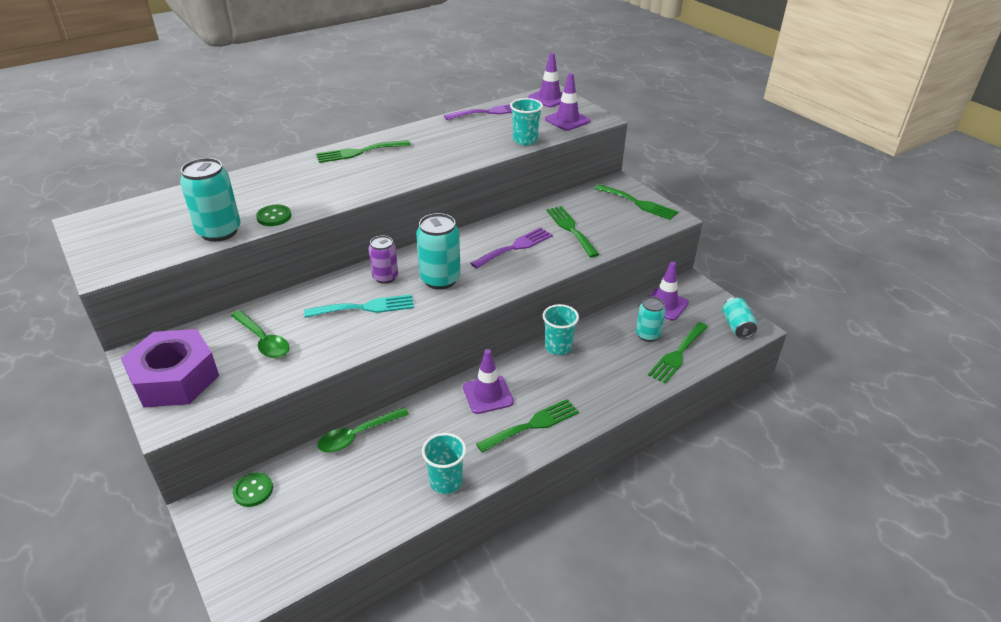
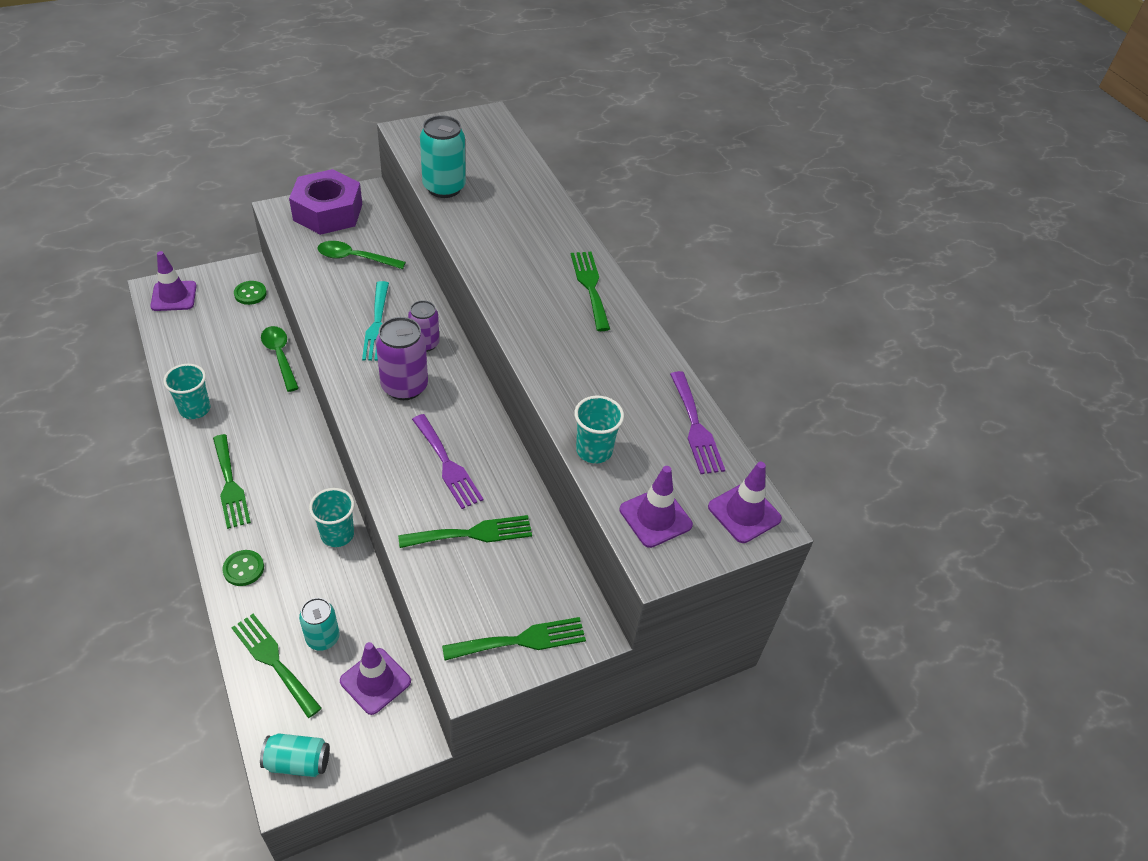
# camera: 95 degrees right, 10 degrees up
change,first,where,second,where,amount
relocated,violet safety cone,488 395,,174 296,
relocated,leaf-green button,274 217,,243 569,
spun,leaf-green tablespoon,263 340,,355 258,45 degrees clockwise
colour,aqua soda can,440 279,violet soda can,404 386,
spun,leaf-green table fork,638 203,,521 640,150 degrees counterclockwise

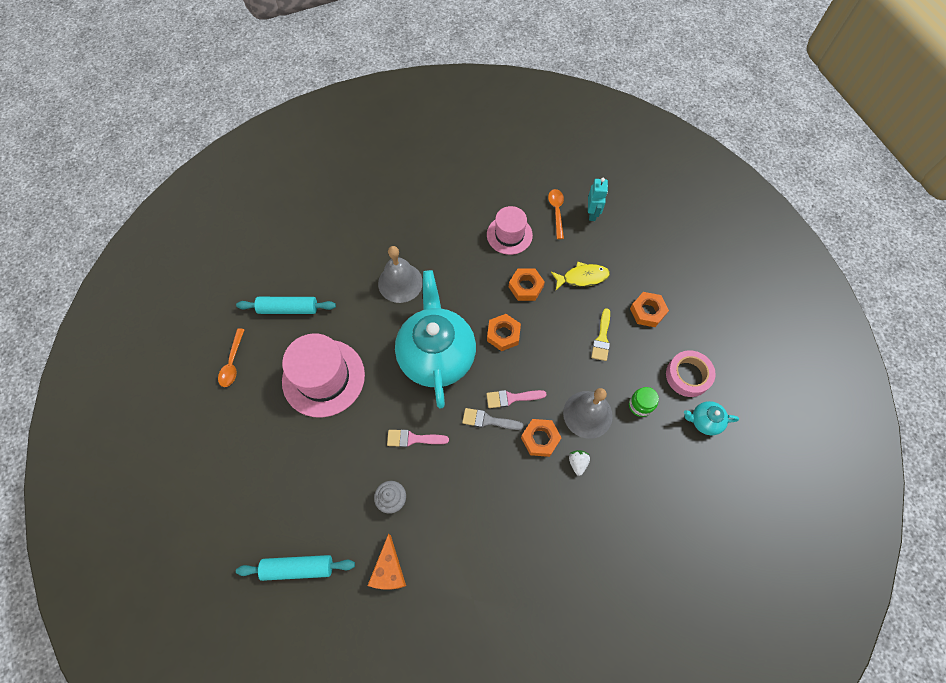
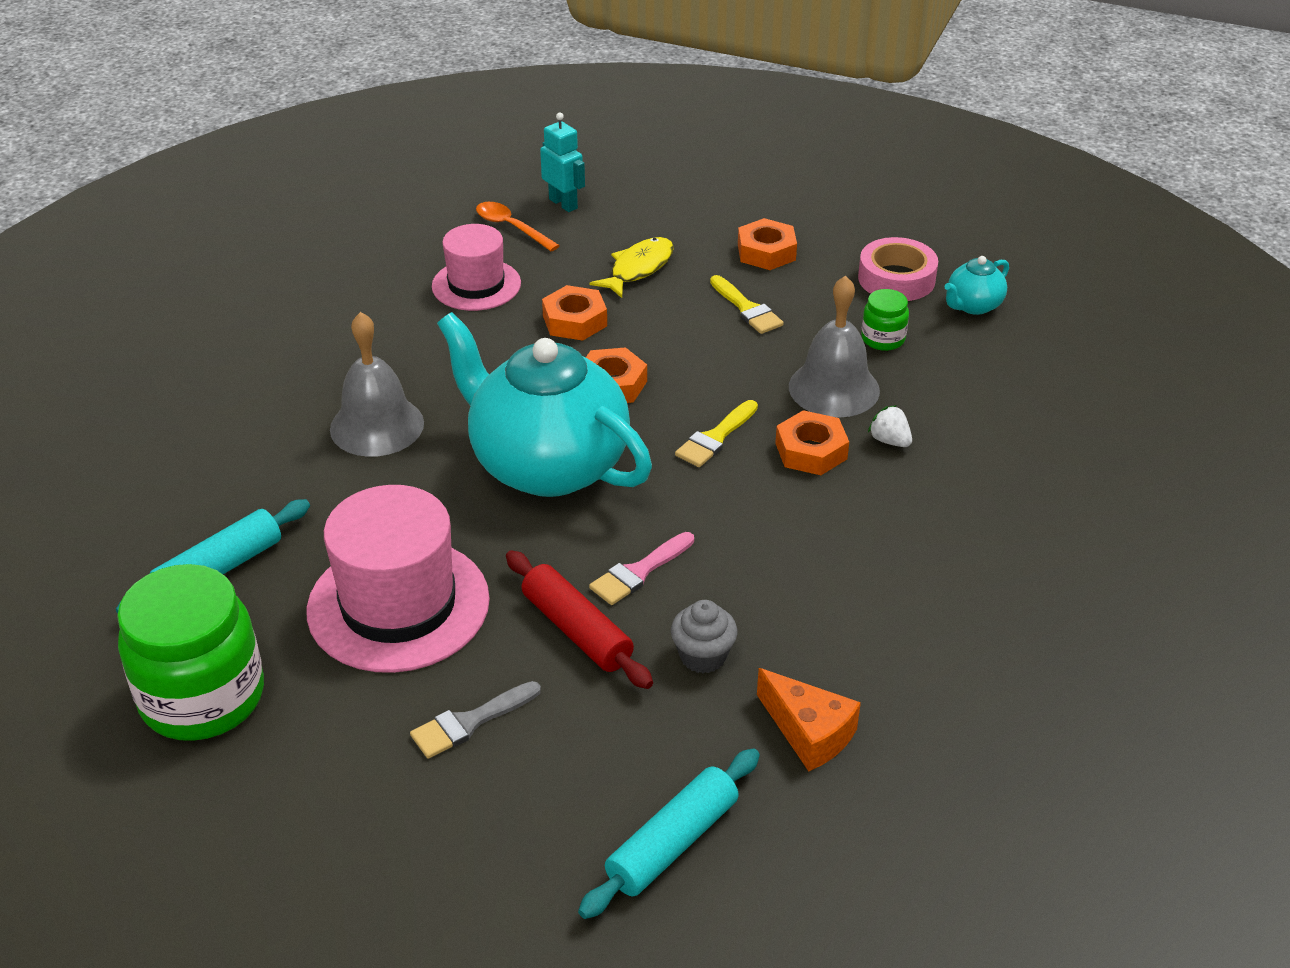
# camera: 45 degrees left, 25 degrees down
change,first,where,second,where,amount
exchanged,bright orange tablespoon,232 363,leaf-green jar,203 697,
relocated,grey paint brush,488 420,,470 722,
appeared,,,crimson dough roller,576 630,
colour,rose-pink paint brush,511 398,golden paint brush,715 438,

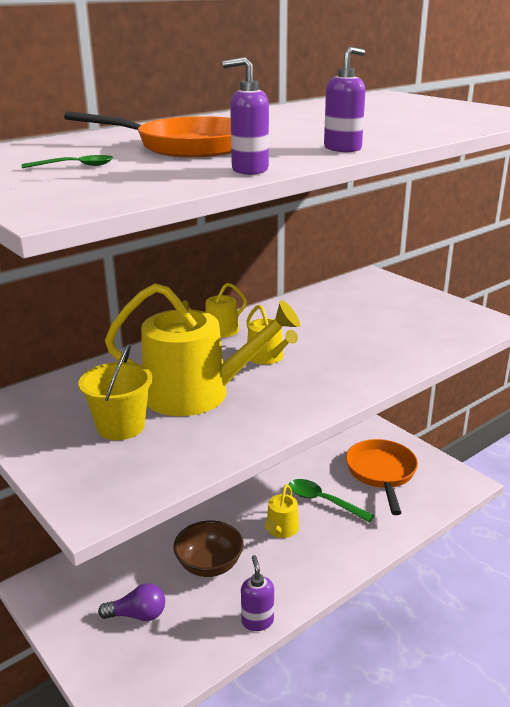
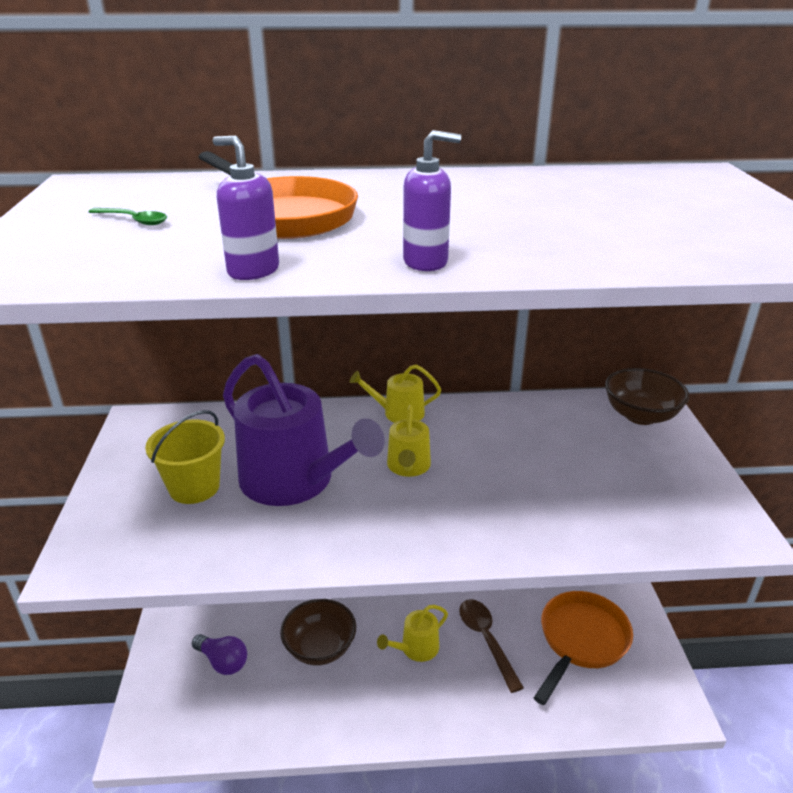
# camera: 35 degrees right, 5 degrees up
change,first,where,second,where,amount
colour,golden sprinkling can,197 393,violet sprinkling can,295 480,
colour,leaf-green tablespoon,323 501,russet tablespoon,486 640,
appeared,,,russet deep dish,640 415,
missing,violet soap dispenser,257 621,,,

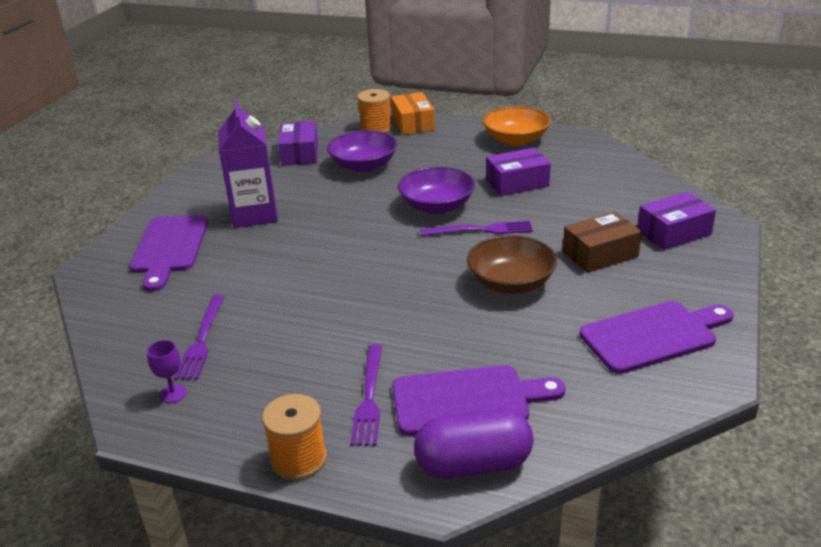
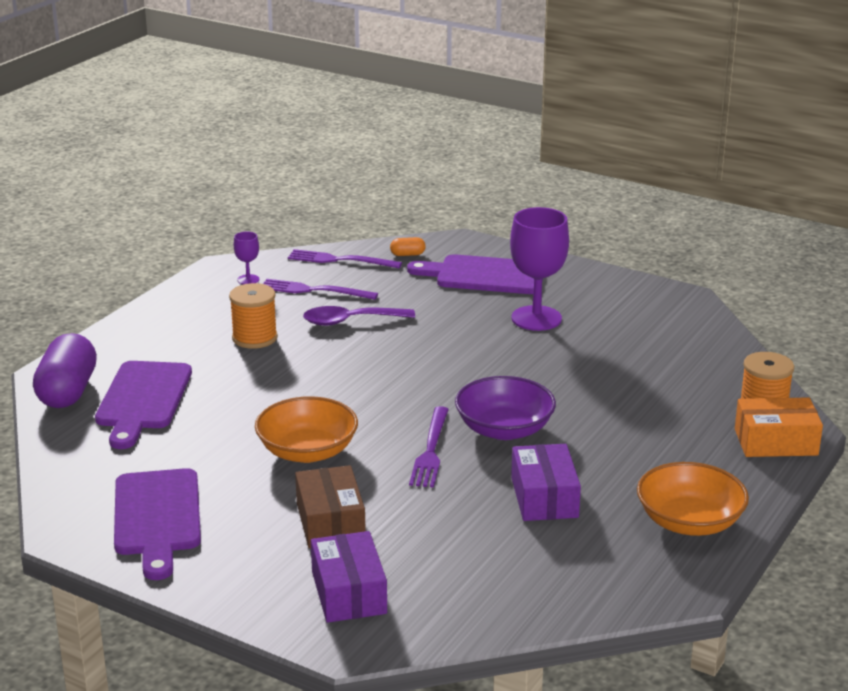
# camera: 100 degrees right, 5 degrees down
change,first,where,second,where,amount
relocated,bright orange reel of thread,298 459,,254 338,
colour,russet deep dish,511 283,bright orange deep dish,307 451,
relocated,violet table fork,369 397,,340 260,
appeared,,,violet tablespoon,350 321,
appeared,,,bright orange pill,407 254,
exchanged,violet milk carton,254 214,violet chalice,536 318,
missing,violet package,300 154,,,
missing,violet deep dish,363 166,,,

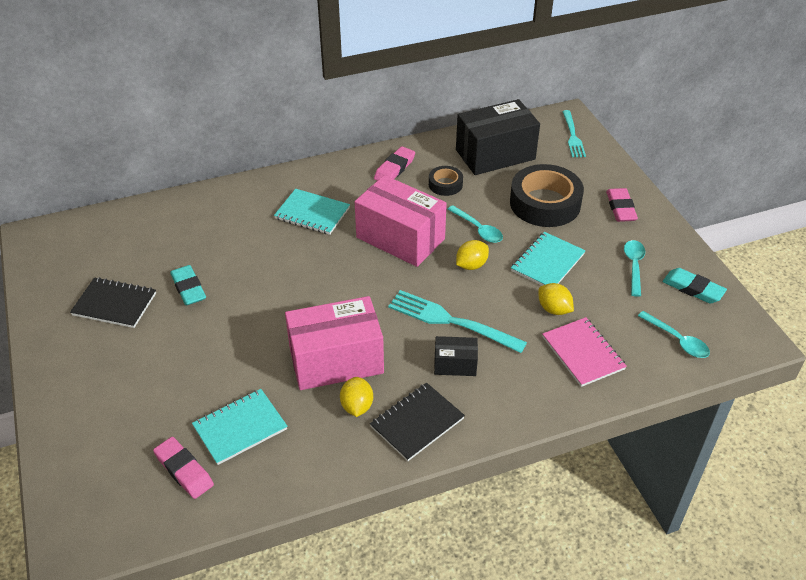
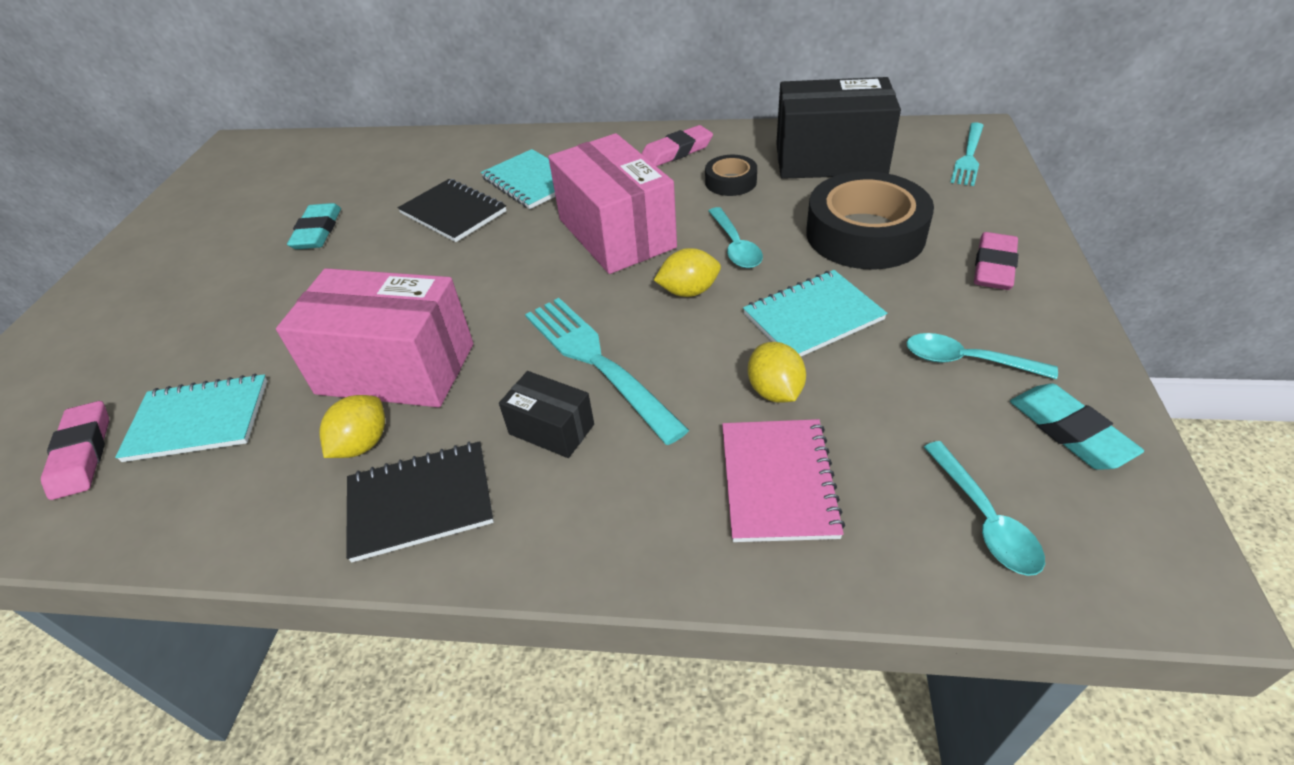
# camera: 30 degrees right, 0 degrees up
change,first,where,second,where,amount
relocated,black notebook,114 304,,453 212,
spun,aqua tablespoon,634 266,,967 361,105 degrees counterclockwise

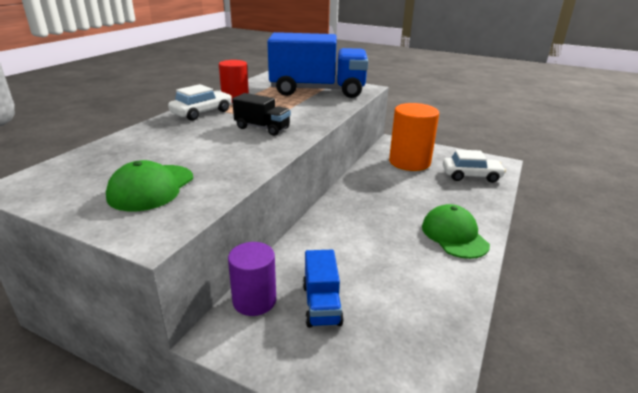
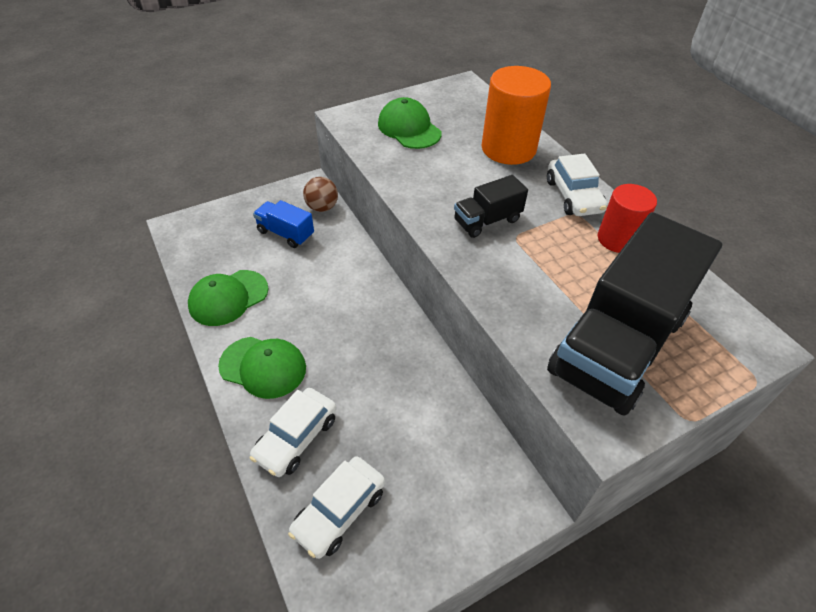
# camera: 125 degrees right, 20 degrees up
change,first,where,second,where,amount
appeared,,,leaf-green peaked cap,228 298,
appeared,,,pure white car,296 438,
exchanged,violet solid cylinder,254 300,russet ball,322 207,
relocated,bright orange solid cylinder,409 162,,508 148,
colour,royal blue toy truck,317 91,black toy truck,617 344,

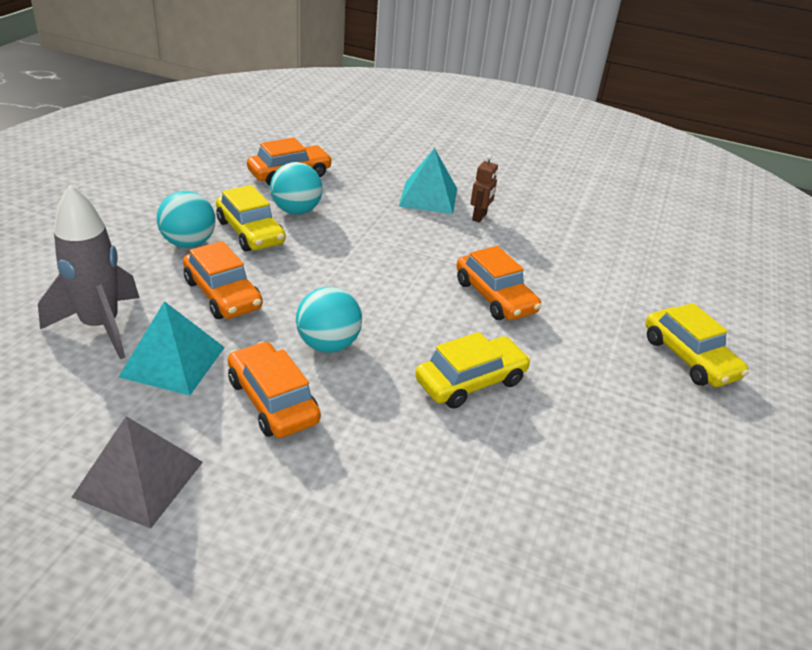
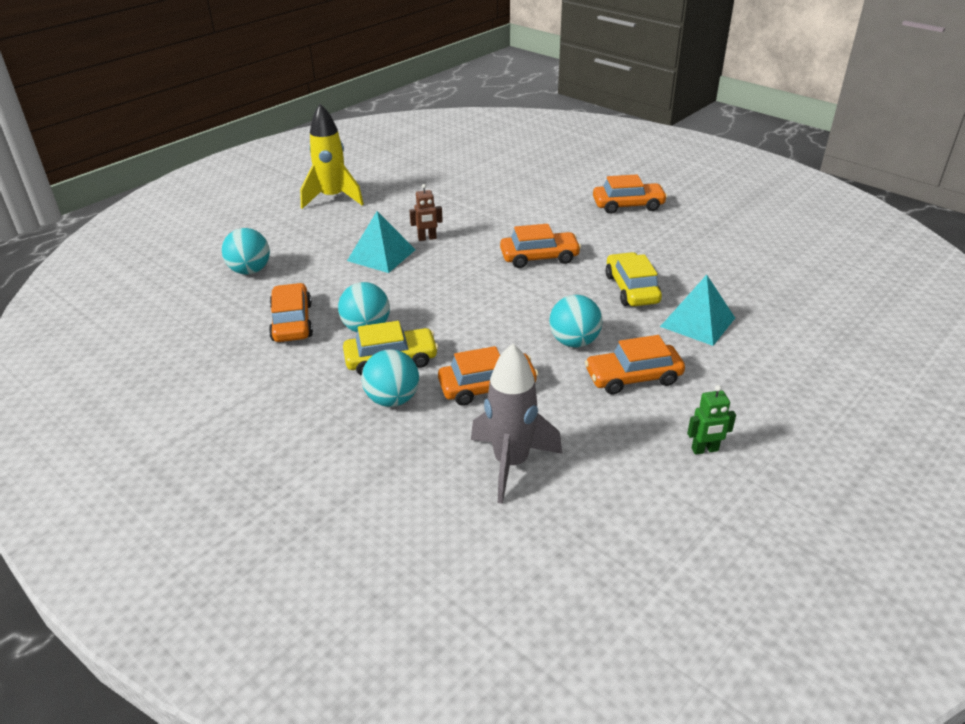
# camera: 65 degrees left, 0 degrees up
change,first,where,second,where,amount
appeared,,,aqua ball,250 271,
appeared,,,golden rocket,333 198,
spun,russet robot figure,479 217,,427 238,120 degrees clockwise
colour,golden car,689 358,bright orange car,628 205,
relocated,aqua pyramid,173 361,,697 322,
exchanged,grey pyramid,139 479,leaf-green robot figure,705 450,

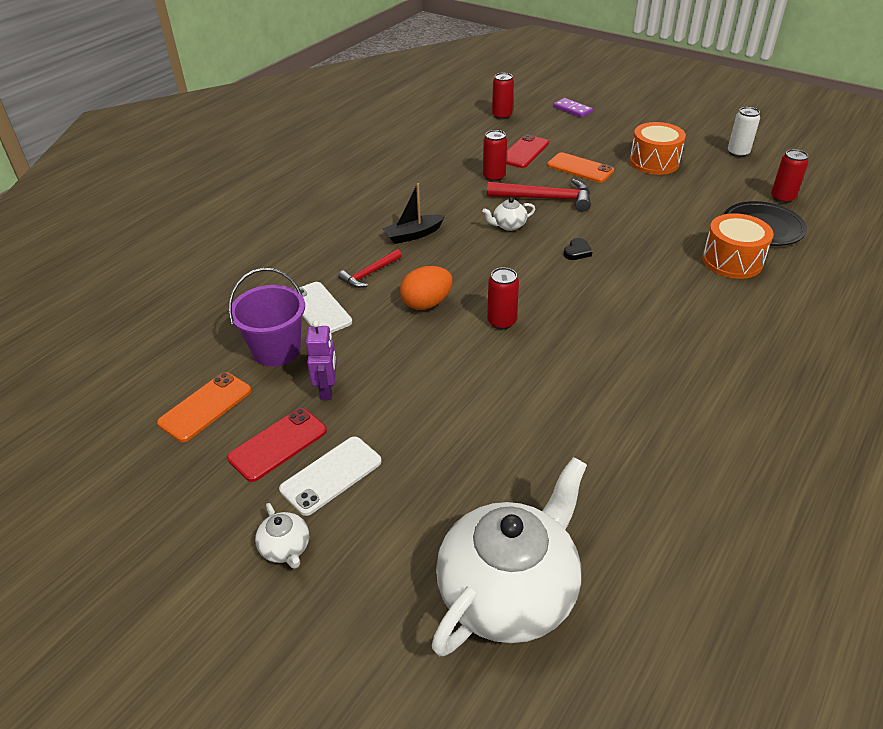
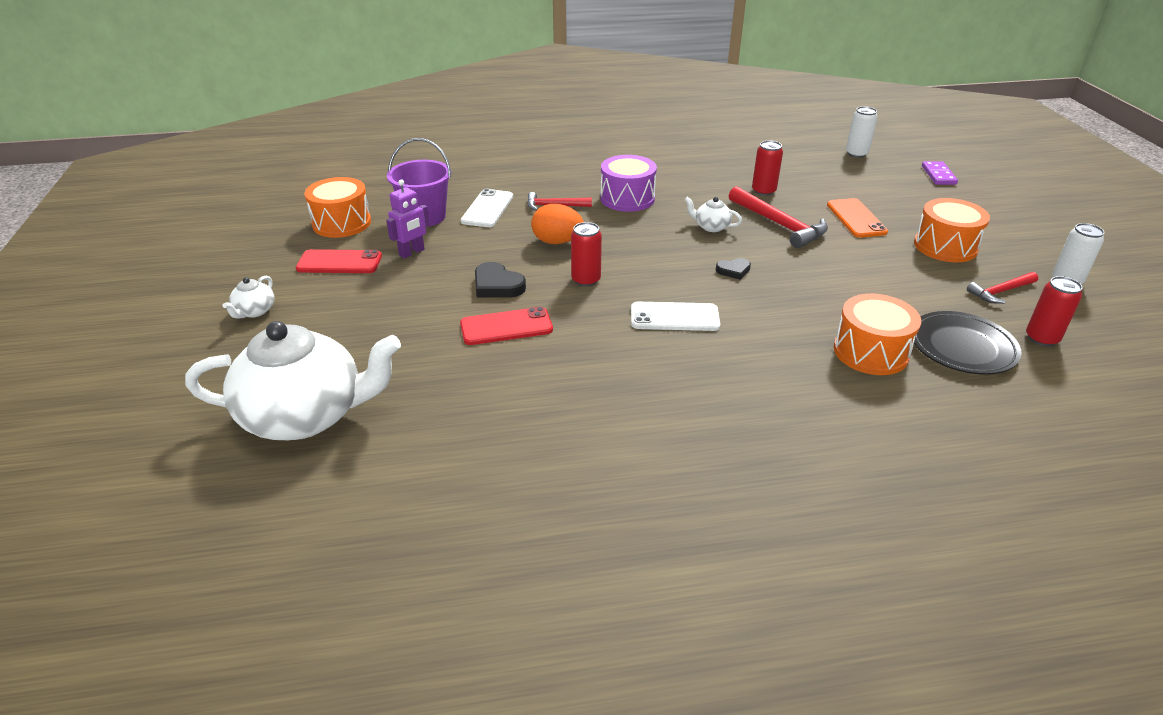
# camera: 45 degrees right, 5 degrees down
change,first,where,second,where,amount
exchanged,bright orange phone,205 407,bright orange snare drum,342 223,
relocated,crimson phone,524 152,,506 327,
appeared,,,black heart shape,497 285,
exchanged,black boat,413 235,violet snare drum,627 198,
relocated,pure white phone,331 475,,674 317,
colour,crimson soda can,502 116,pure white soda can,856 154,
appeared,,,crimson hammer,1000 292,

